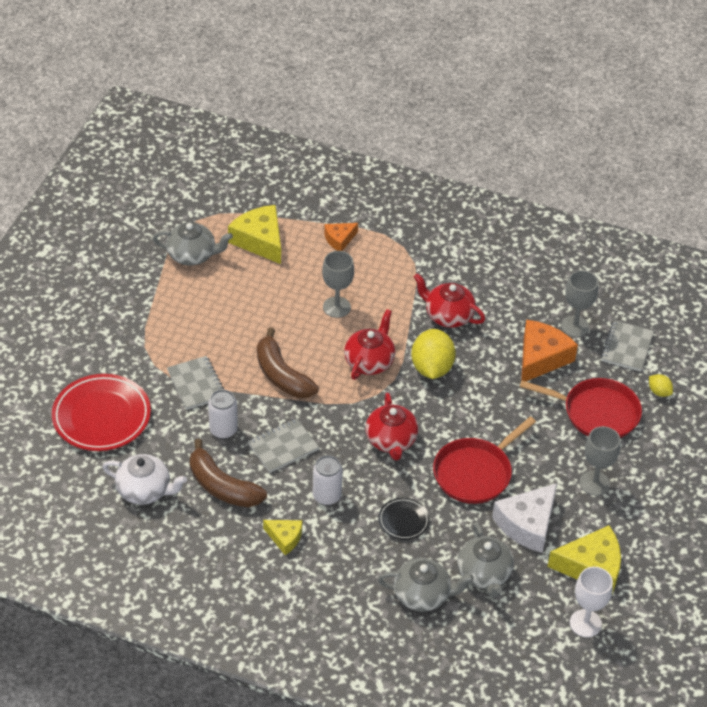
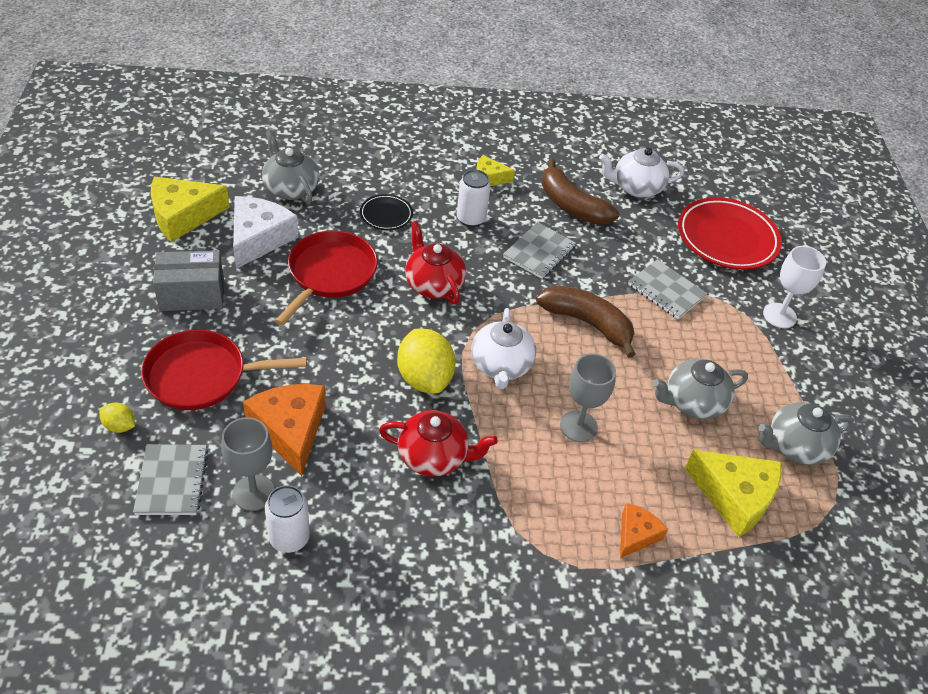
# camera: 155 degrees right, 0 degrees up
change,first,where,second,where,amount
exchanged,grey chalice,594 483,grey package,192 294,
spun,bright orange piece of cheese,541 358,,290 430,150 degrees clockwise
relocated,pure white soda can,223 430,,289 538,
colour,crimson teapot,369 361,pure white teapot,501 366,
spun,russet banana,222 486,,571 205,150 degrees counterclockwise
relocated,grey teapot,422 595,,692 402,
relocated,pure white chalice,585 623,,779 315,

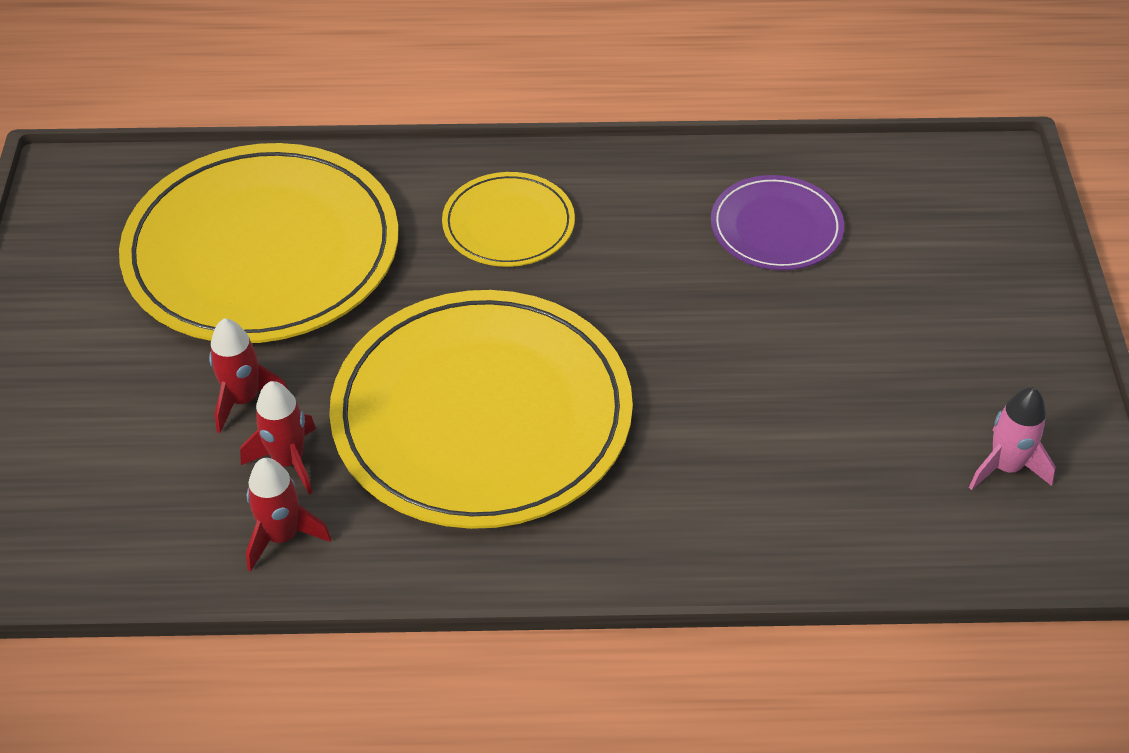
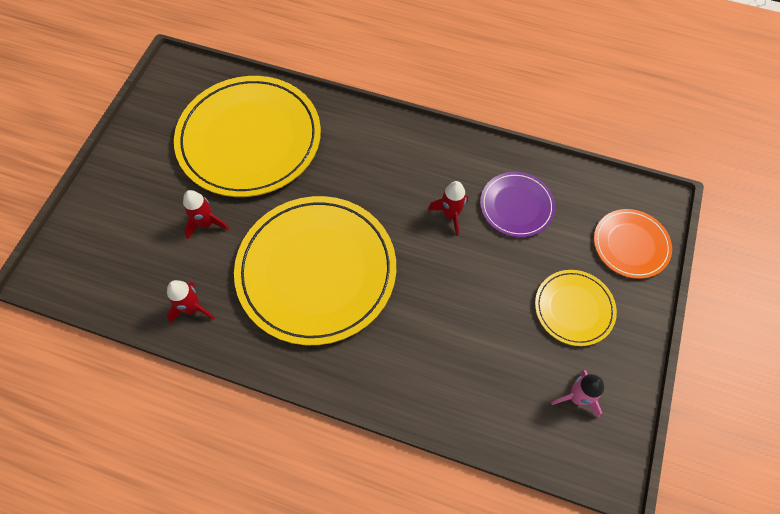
# camera: 20 degrees right, 15 degrees up
change,first,where,second,where,amount
relocated,crimson rocket,288 461,,450 215,
relocated,golden plate,508 224,,574 308,
appeared,,,bright orange plate,630 245,

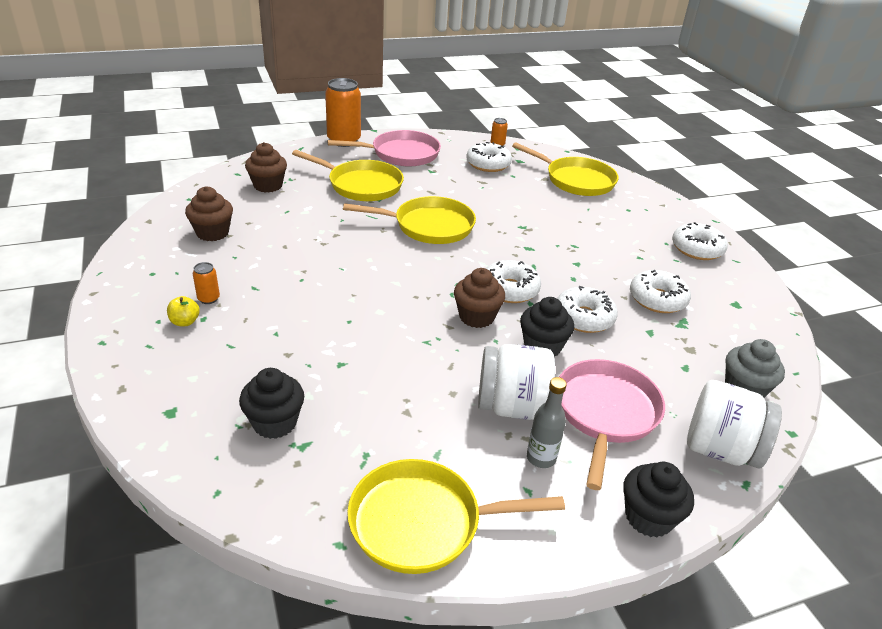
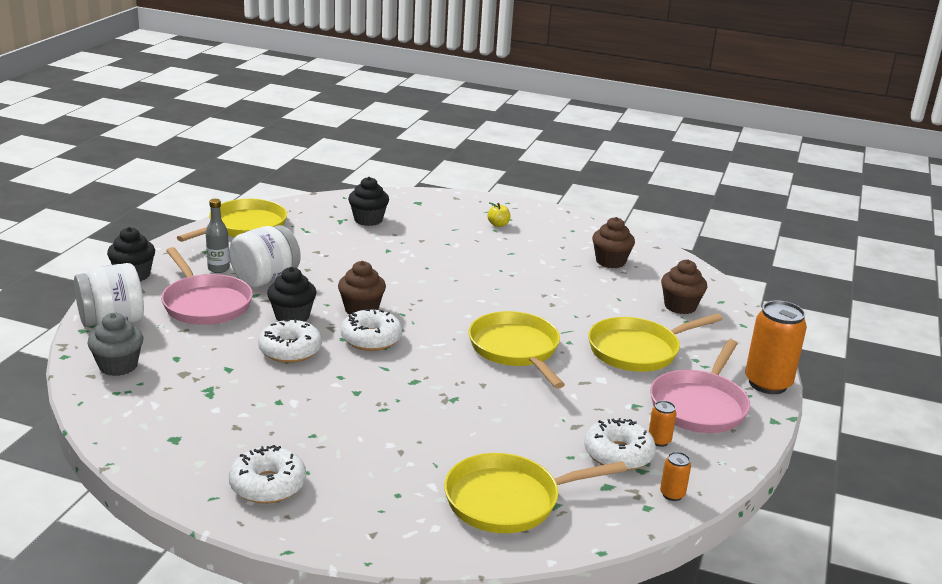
# camera: 130 degrees right, 10 degrees down
change,first,where,second,where,amount
spun,golden skillet,429 226,,516 349,120 degrees clockwise
relocated,bright orange soda can,208 299,,659 441,
missing,pure white doughnut,657 299,,,

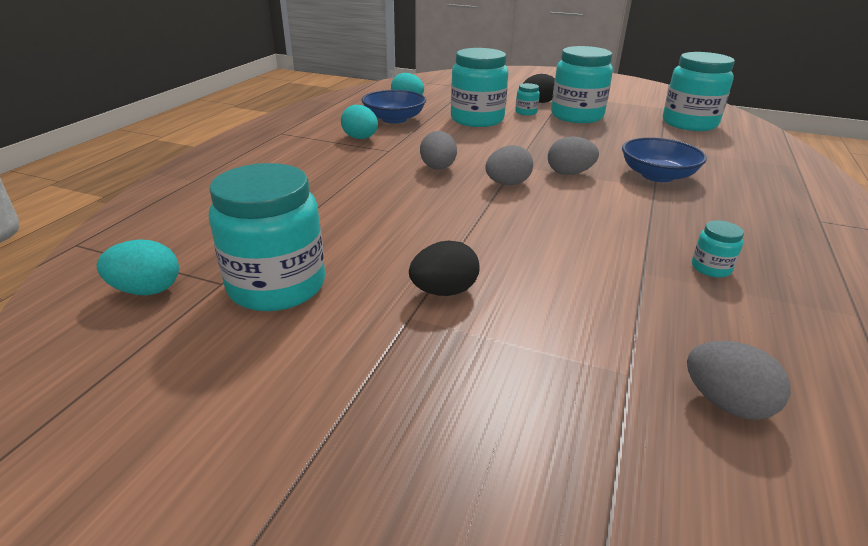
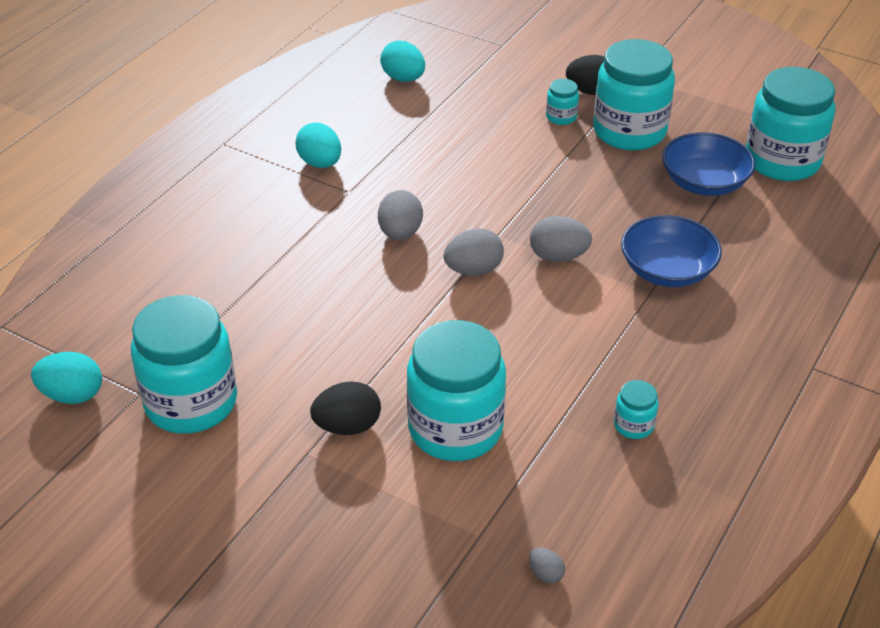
# camera: 10 degrees right, 10 degrees up
change,first,where,second,where,amount
relocated,aqua jar,477 119,,455 429,
size,grey egg shape,726 403,,545 574,x0.52
relocated,royal blue deep dish,394 119,,704 182,

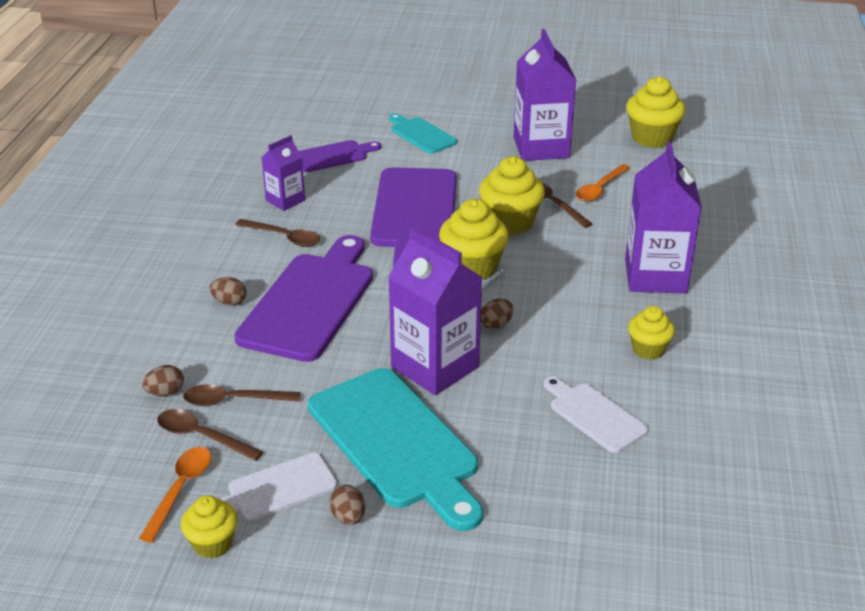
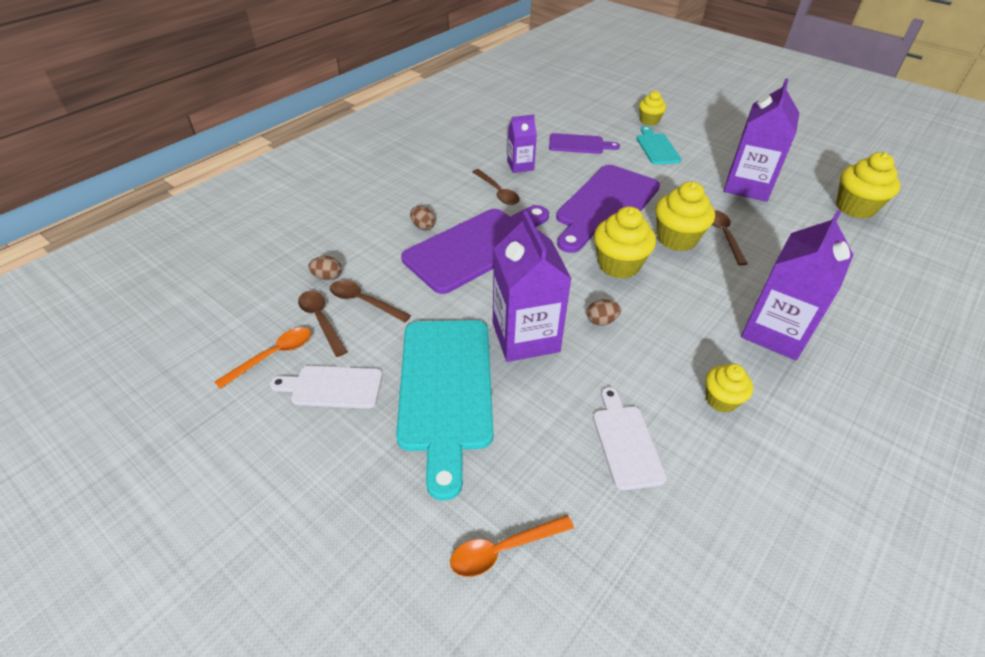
# camera: 30 degrees right, 10 degrees up
change,first,where,second,where,amount
relocated,bright orange tablespoon,600 189,,503 549,
relocated,golden muffin,212 543,,649 121,
missing,russet egg shape,348 517,,,

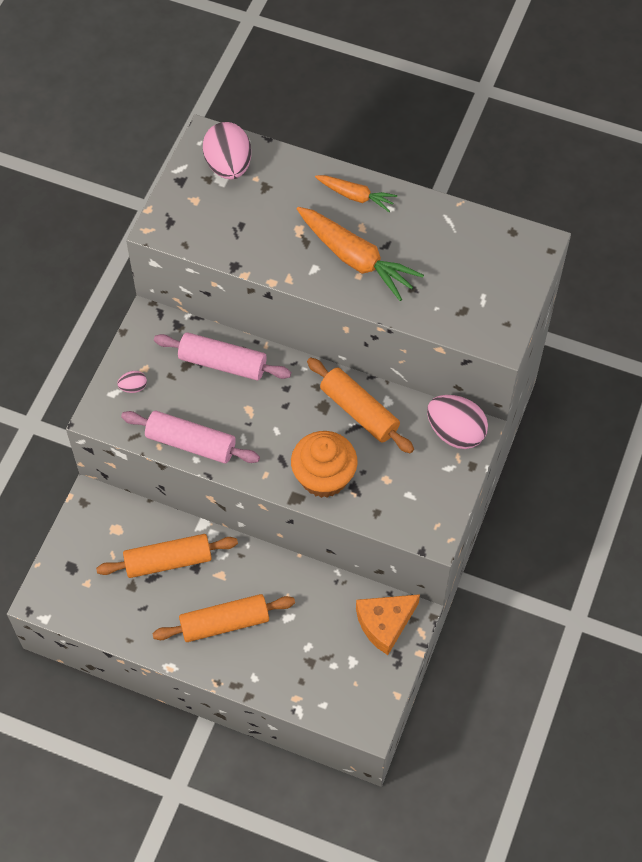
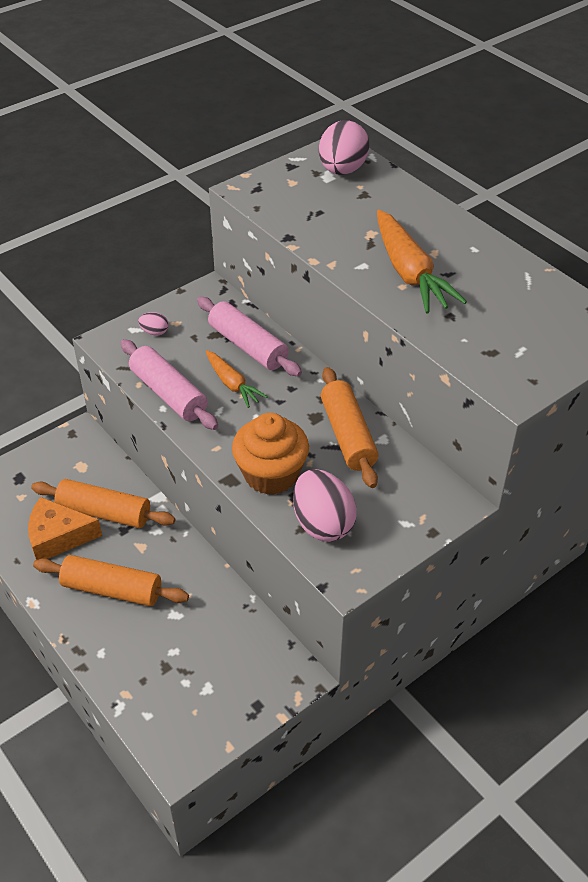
# camera: 30 degrees right, 15 degrees down
change,first,where,second,where,amount
relocated,bright orange piece of cheese,384 623,,58 537,
relocated,bright orange root vegetable,356 196,,232 384,
relocated,rose-pink egg shape,455 432,,322 523,

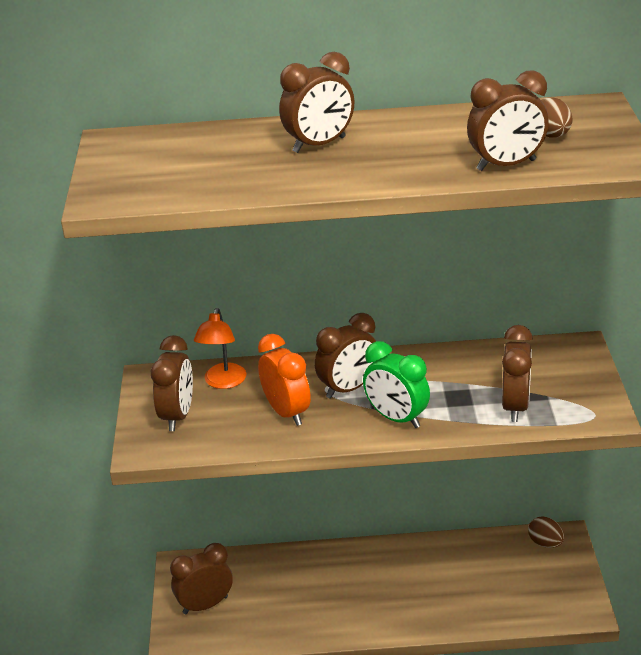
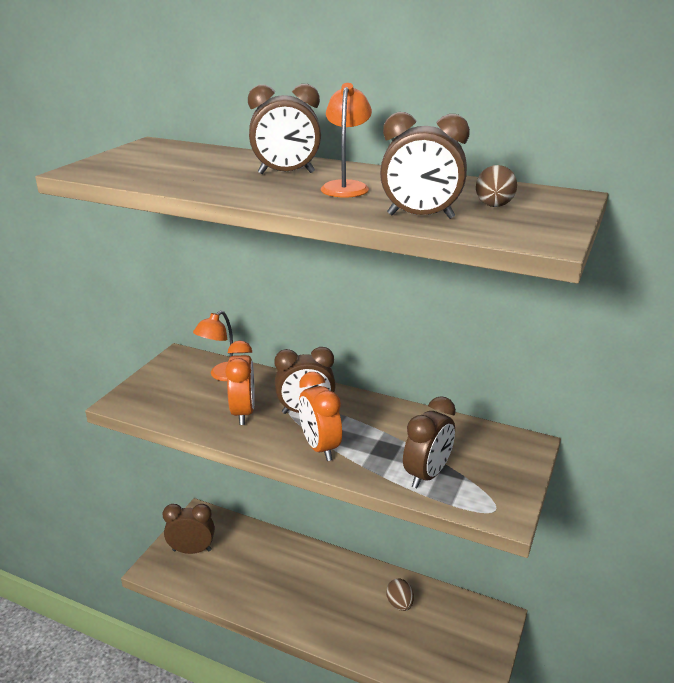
# camera: 25 degrees right, 5 degrees down
change,first,where,second,where,amount
colour,leaf-green clock,396 418,bright orange clock,320 447,
appeared,,,bright orange reading lamp,346 187,
relocated,russet egg shape,545 543,,399 604,
missing,russet clock,177 416,,,

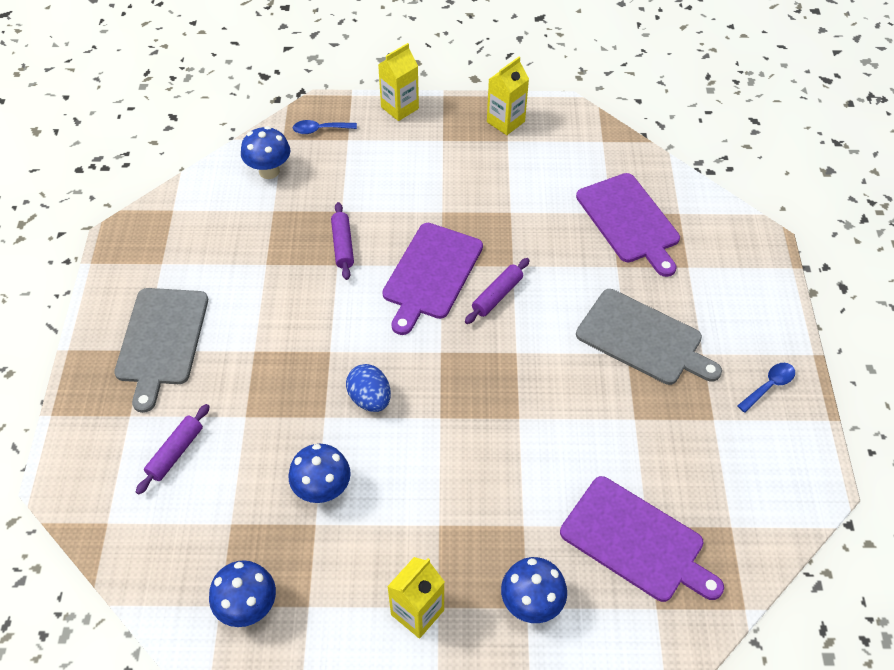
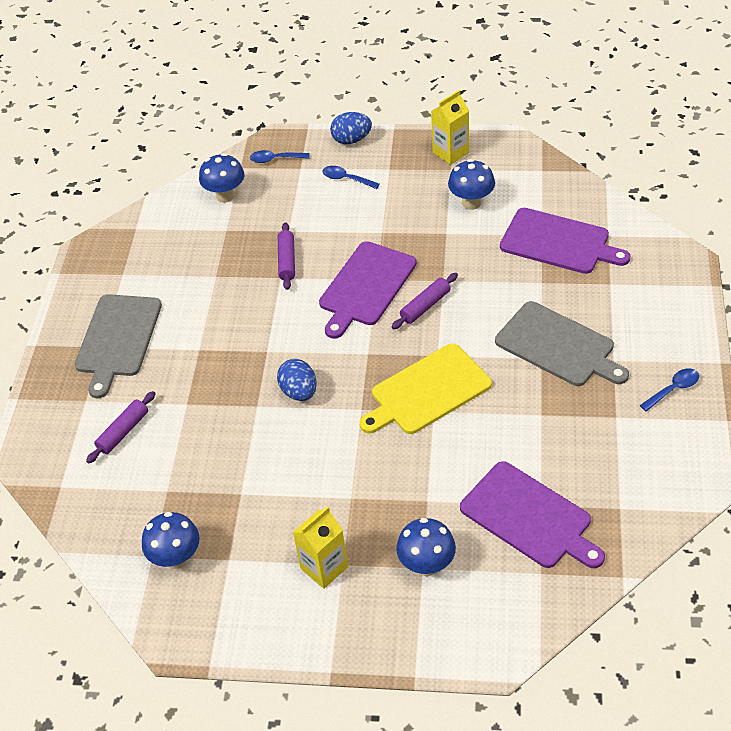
# camera: 10 degrees right, 5 degrees down
change,first,where,second,where,amount
appeared,,,royal blue tablespoon,346 179,
exchanged,golden milk carton,399 108,royal blue egg shape,351 140,
appeared,,,golden bread board,427 391,
relocated,royal blue fungus,322 490,,471 202,
spun,violet bread board,629 221,,558 242,45 degrees counterclockwise

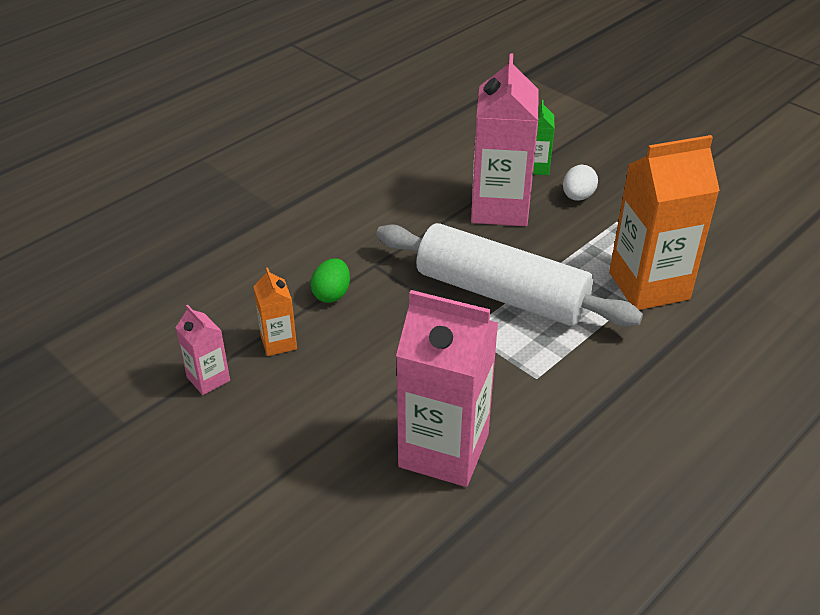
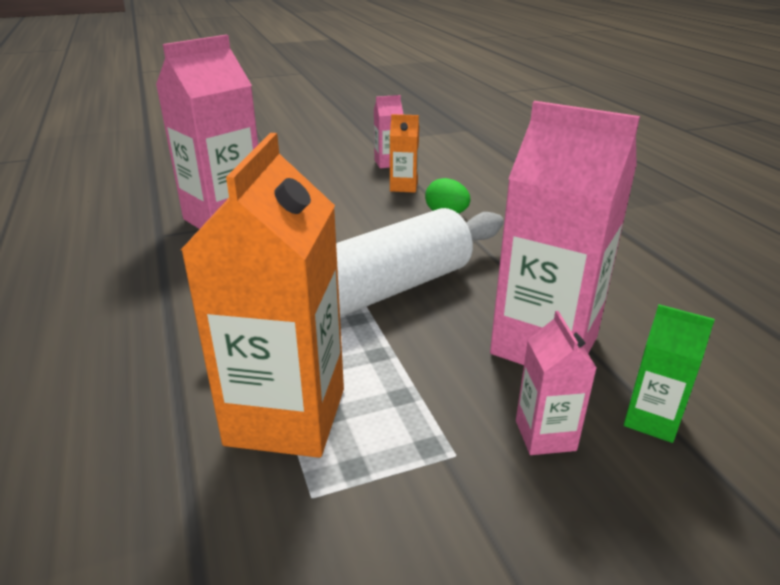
# camera: 115 degrees right, 10 degrees down
change,first,where,second,where,amount
exchanged,pure white egg shape,578 197,rose-pink milk carton,545 435,

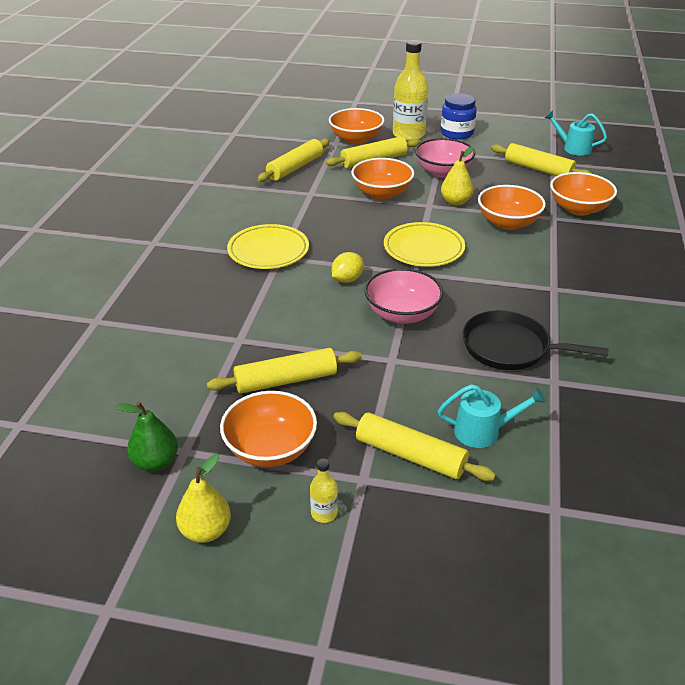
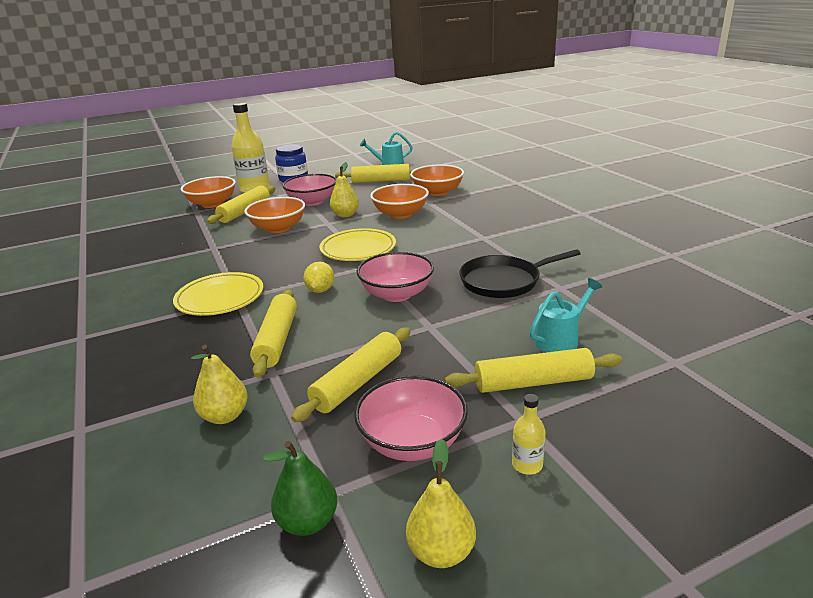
# camera: 35 degrees left, 10 degrees down
change,first,where,second,where,amount
appeared,,,golden toy pear,225 416,
relocated,golden dough roller,295 168,,277 340,
colour,bright orange deep dish,270 449,rose-pink deep dish,412 442,

